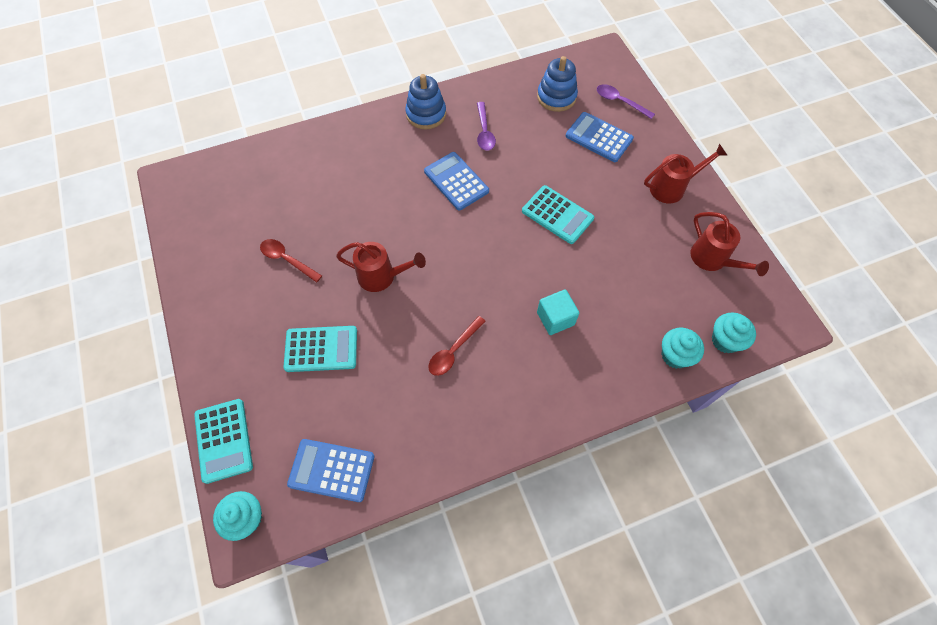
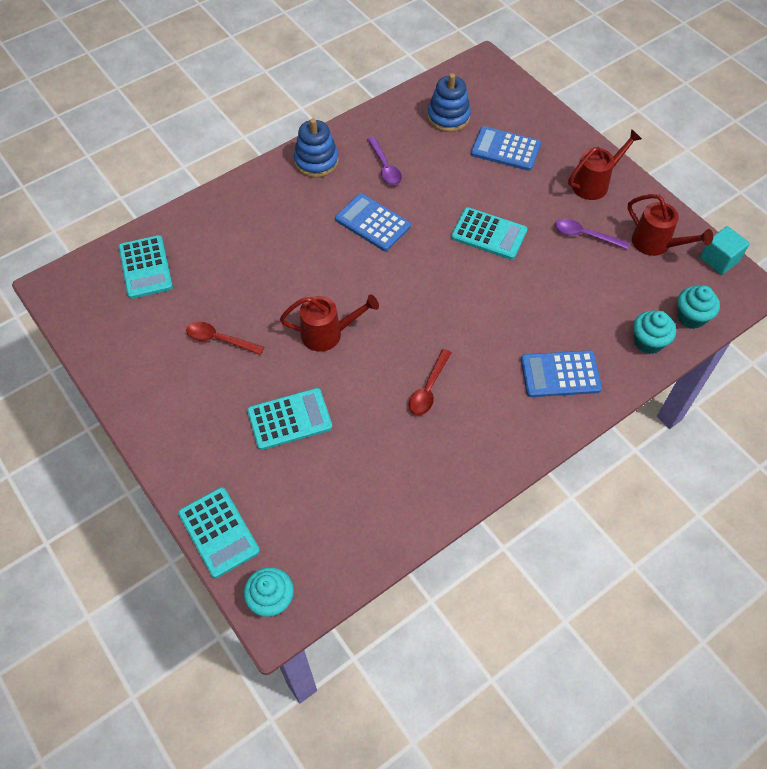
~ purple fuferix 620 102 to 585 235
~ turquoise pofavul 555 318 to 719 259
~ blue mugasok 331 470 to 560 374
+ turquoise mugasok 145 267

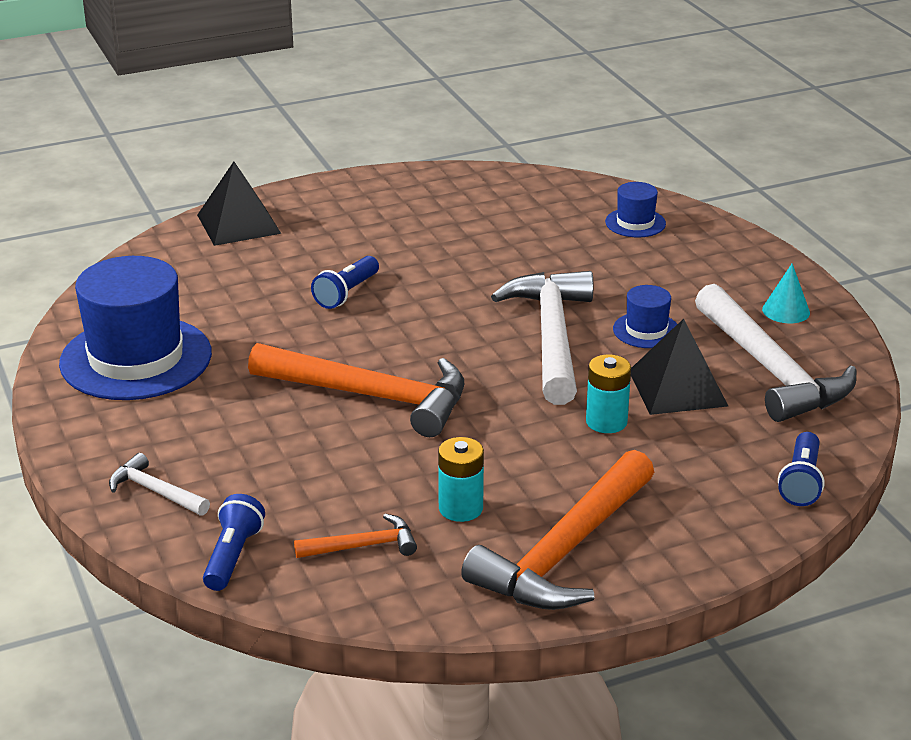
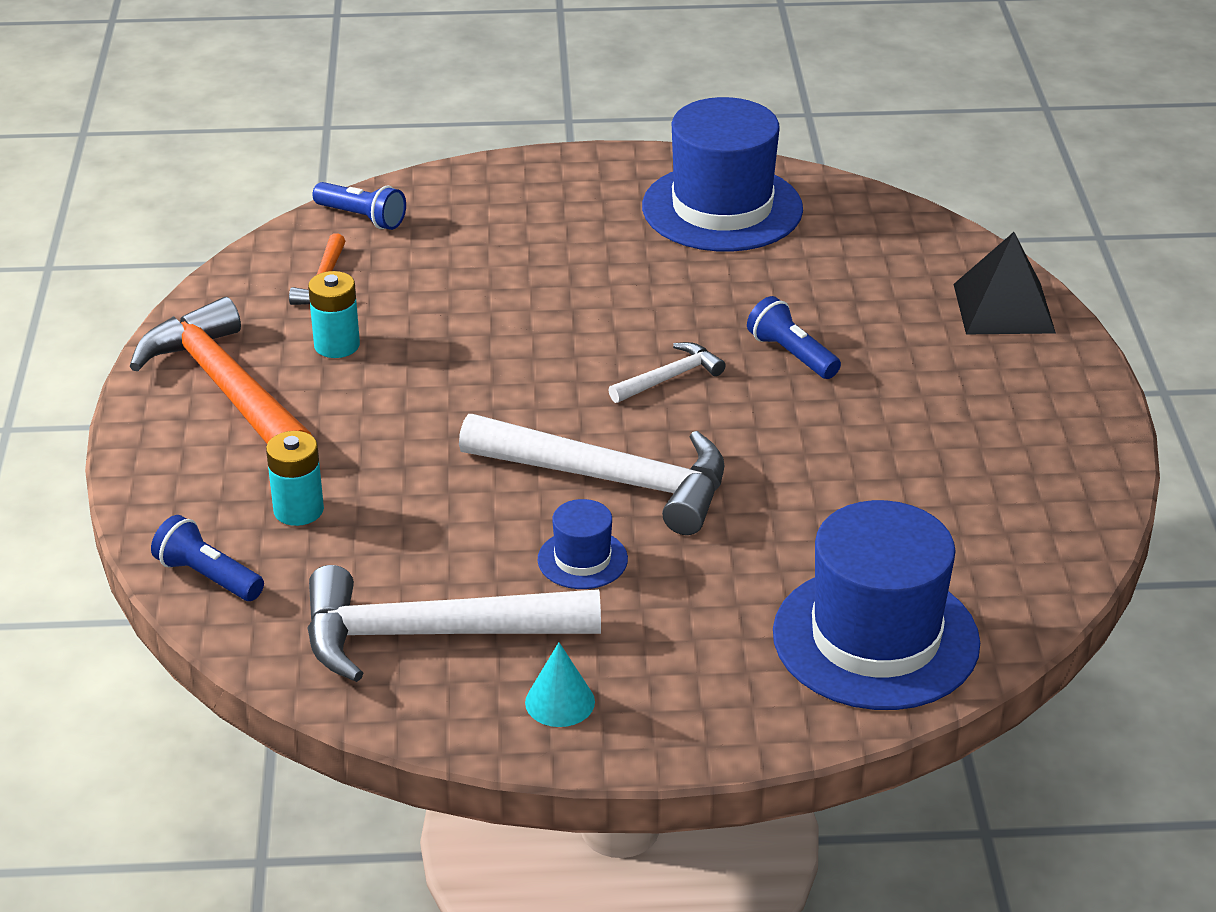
~ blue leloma 635 223 = 875 638 x2.19
- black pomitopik 677 388
- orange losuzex 372 396
~ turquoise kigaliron 606 422 to 298 510
~ white losuzex 155 491 to 670 377

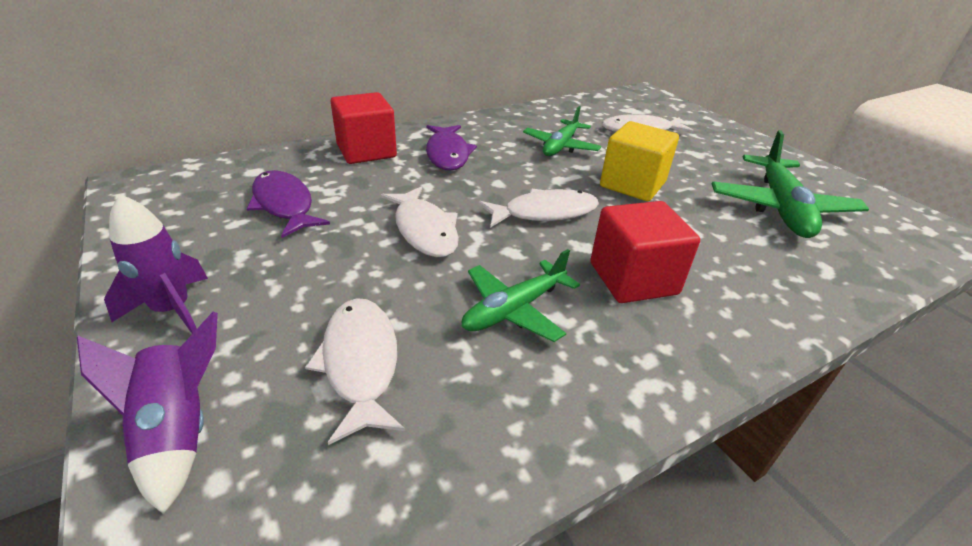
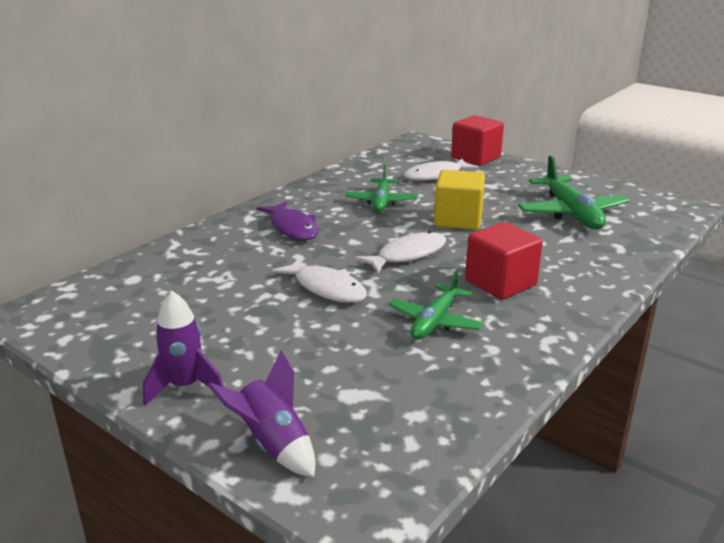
~ red pofavul 366 151 to 475 157
- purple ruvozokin 284 205
- white ruvozokin 360 363

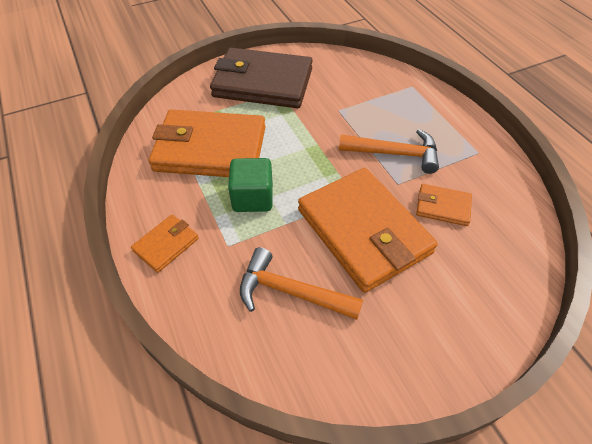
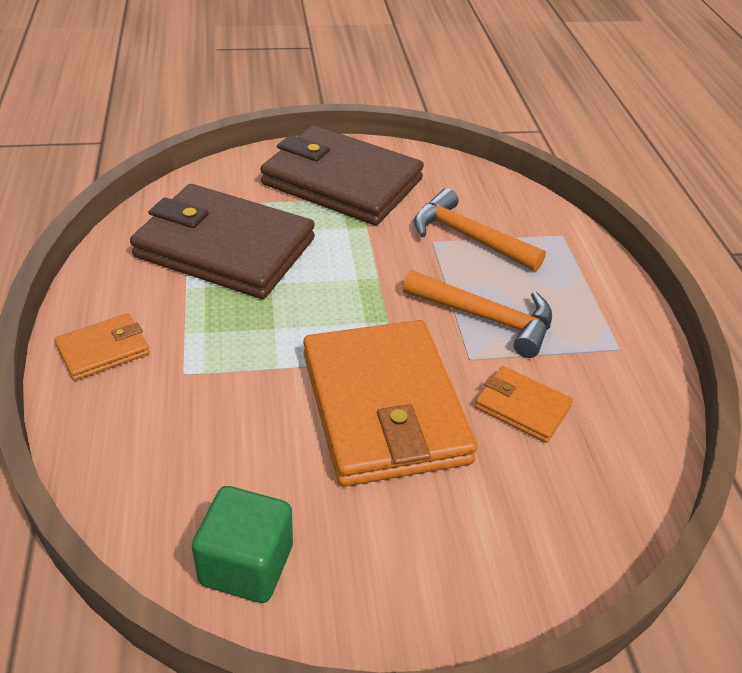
~ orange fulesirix 210 149 to brown fulesirix 225 248
~ green pofavul 252 198 to 246 565
~ orange losuzex 291 292 to 468 237

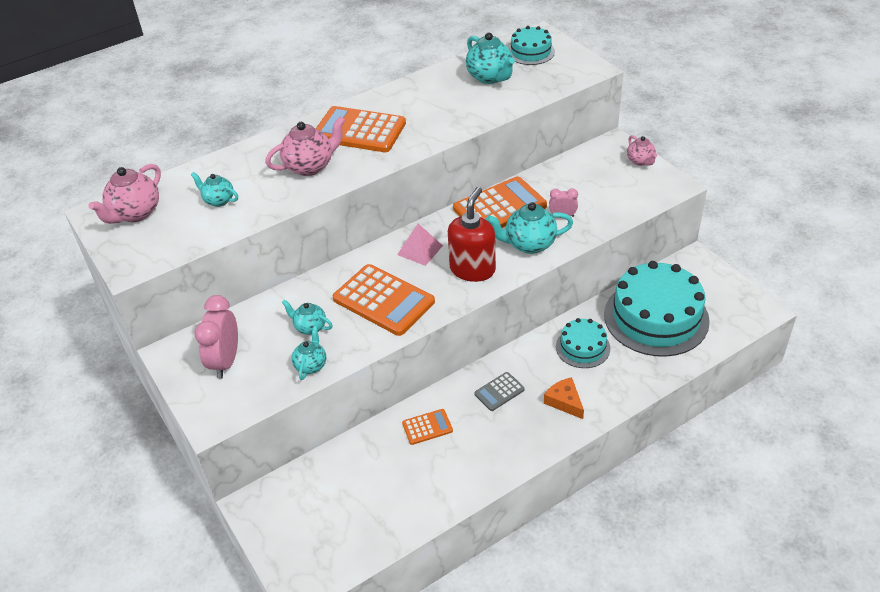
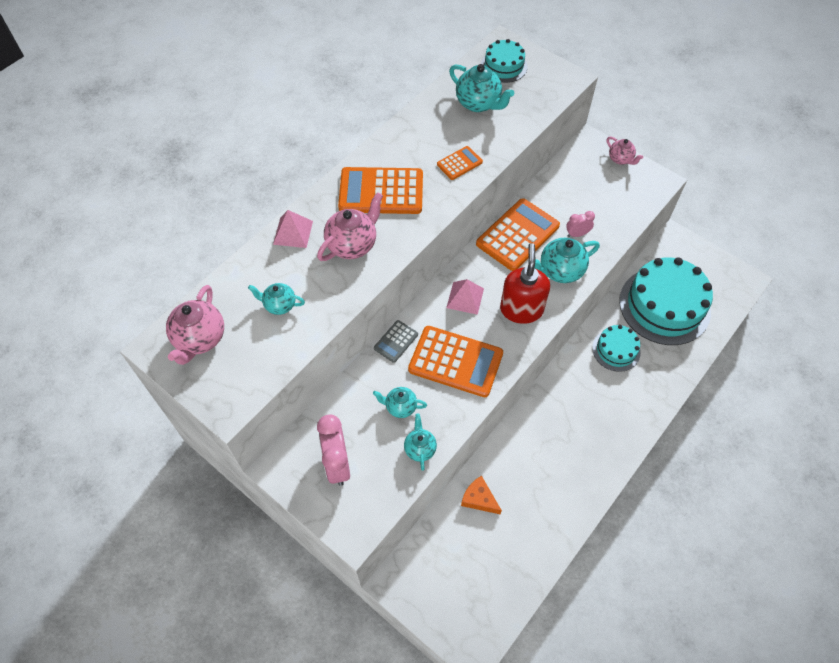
~ grey mugasok 499 392 to 396 341
~ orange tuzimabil 564 401 to 479 499
~ orange mugasok 427 427 to 459 163
+ pink pomitopik 293 232

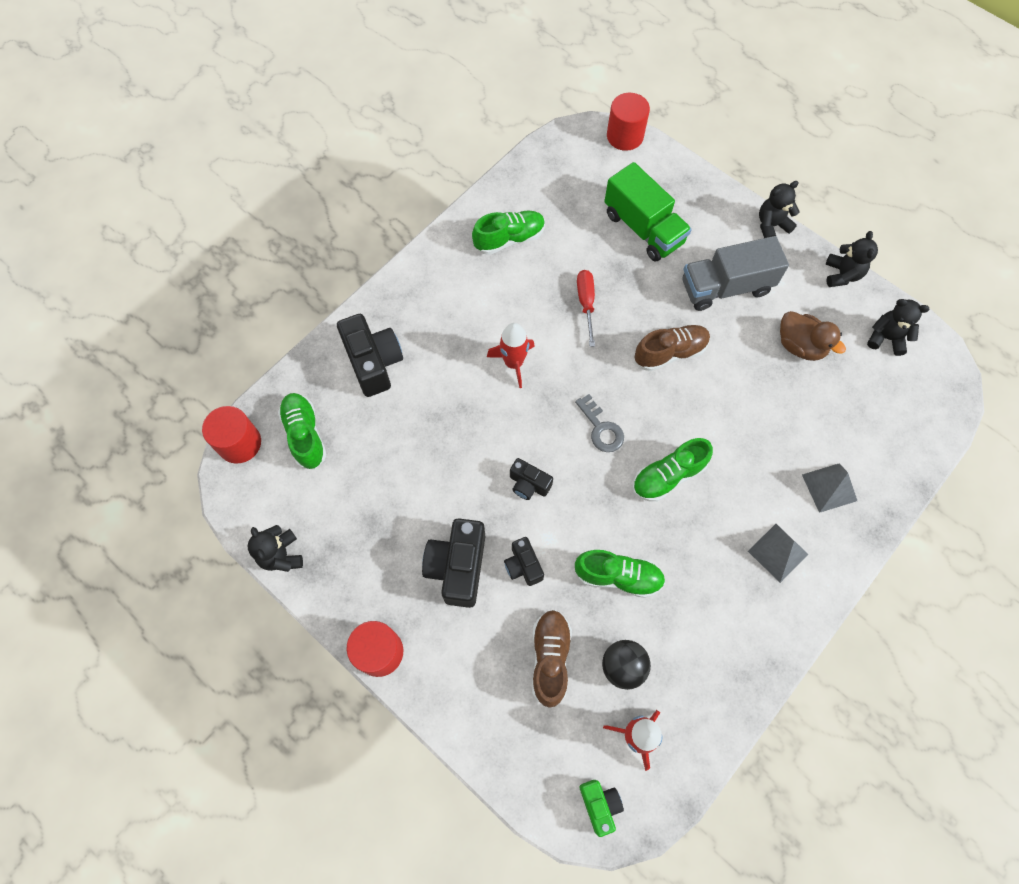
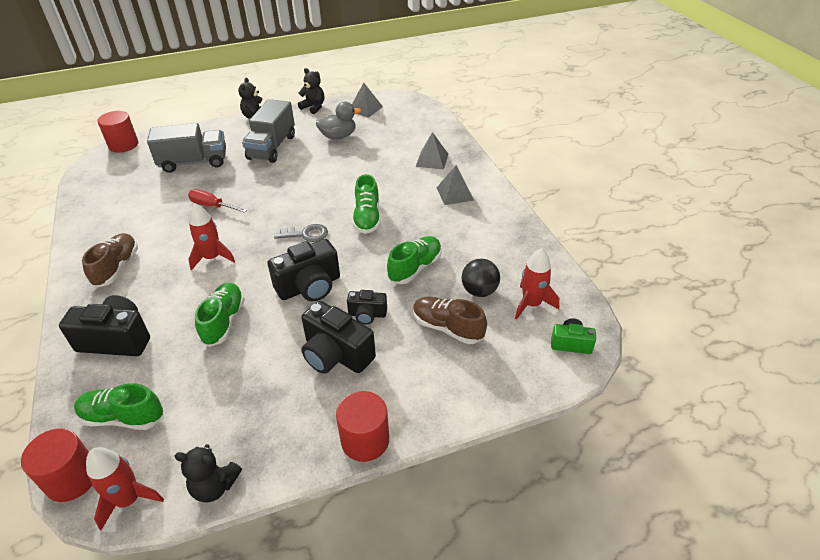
~ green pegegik 643 228 to grey pegegik 194 162
~ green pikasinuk 509 239 to 224 321
~ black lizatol 886 338 to grey pomitopik 365 109
~ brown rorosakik 800 346 to grey rorosakik 338 136
~ brown pikasinuk 670 353 to 116 268
~ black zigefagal 528 484 = 309 286 x1.79
+ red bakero 129 500

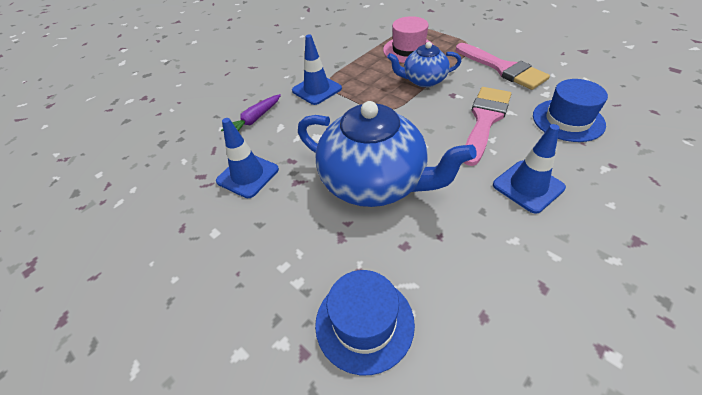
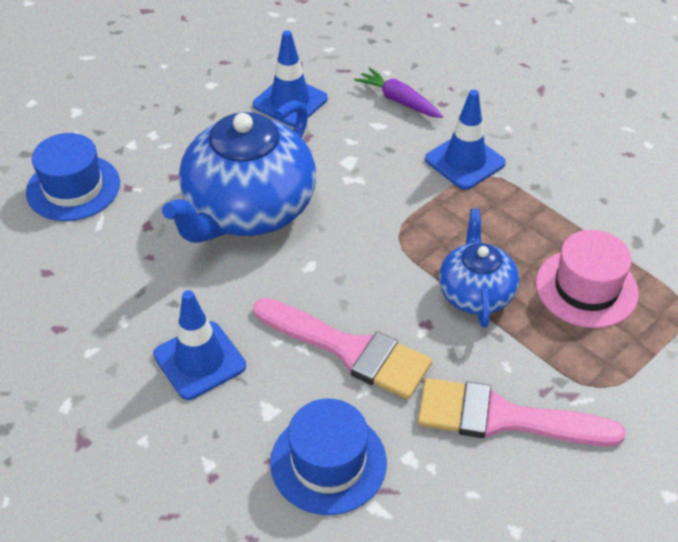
~ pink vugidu 502 68 = 503 418 45 degrees clockwise

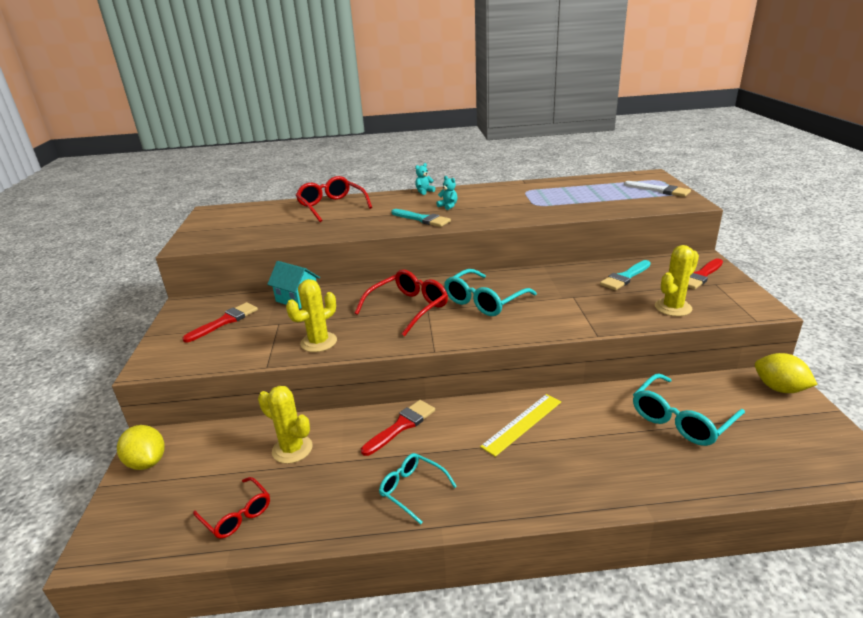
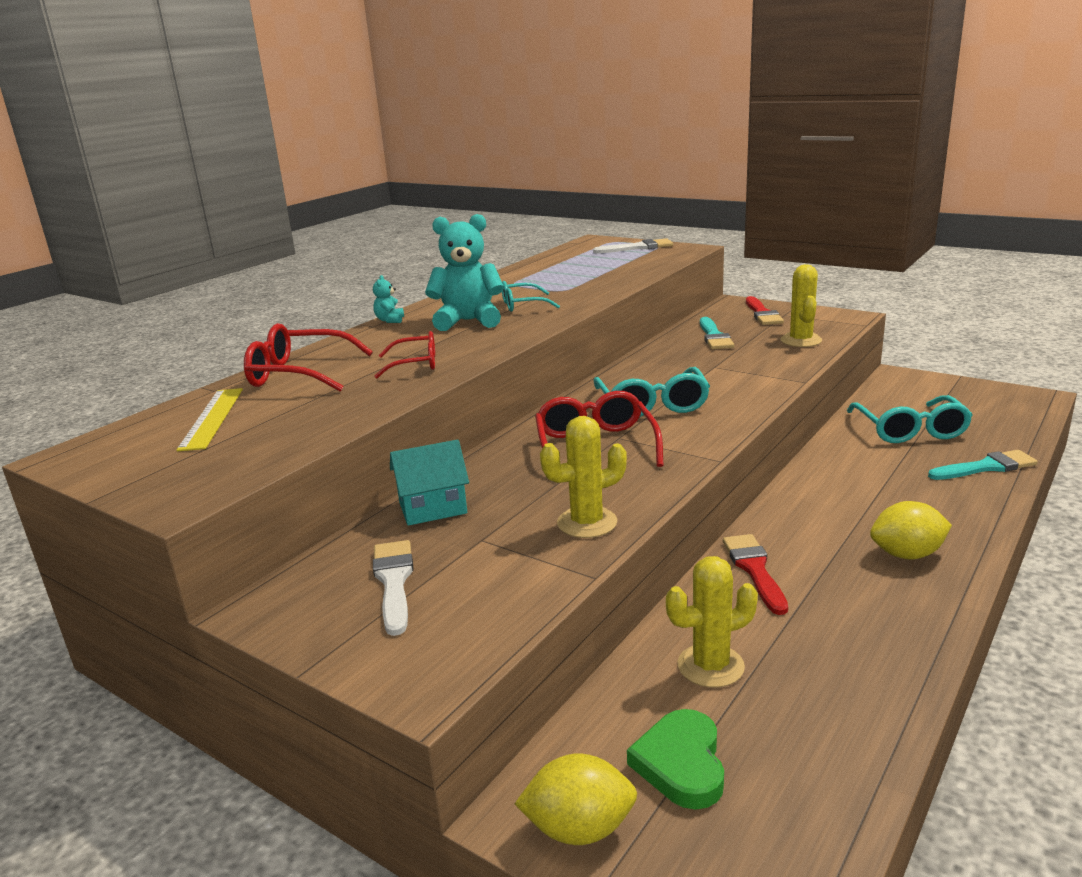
~ turquoise lizatol 448 206 = 468 321 x2.26
~ turquoise vugidu 422 219 to 986 467
~ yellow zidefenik 318 342 = 587 523 75 degrees clockwise
~ red vugidu 225 321 to white vugidu 394 582
~ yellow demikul 779 388 to 907 554
~ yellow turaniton 522 424 to 212 418
~ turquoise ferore 412 490 to 522 305
~ red ferore 237 515 to 415 364
+ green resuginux 681 763

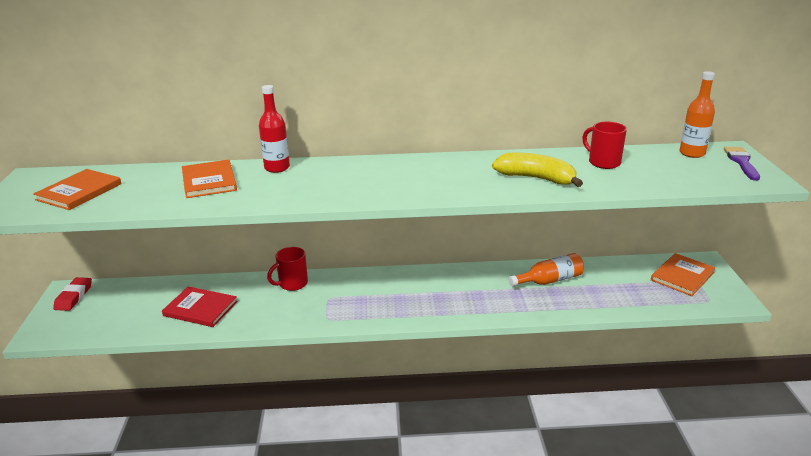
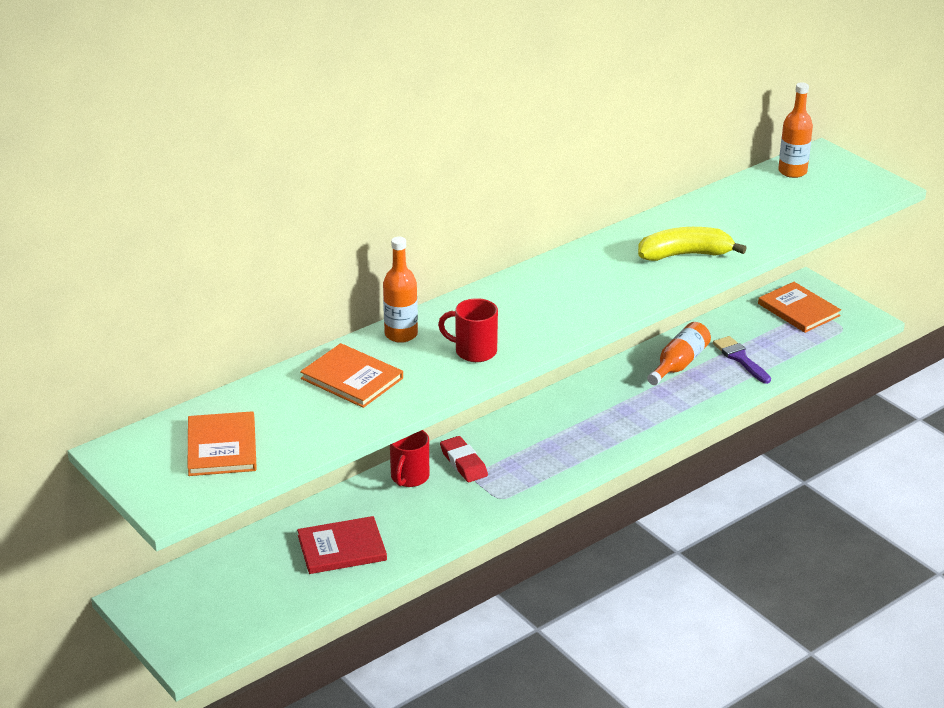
~ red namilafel 277 168 to orange namilafel 401 334
~ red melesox 603 162 to 474 351
~ purple vugidu 741 162 to 740 358
~ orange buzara 682 276 = 798 310 45 degrees counterclockwise
~ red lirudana 74 297 to 463 463

